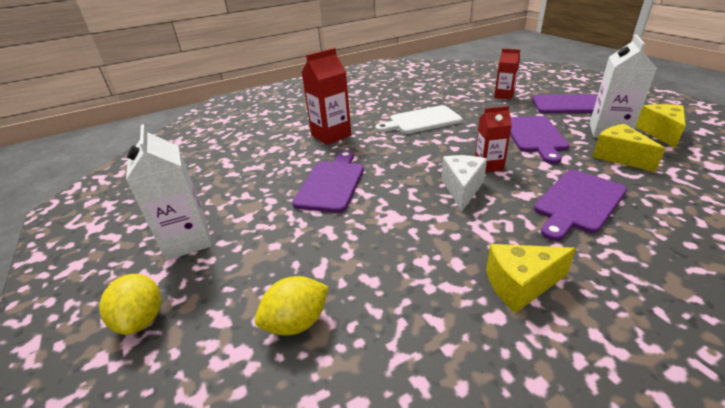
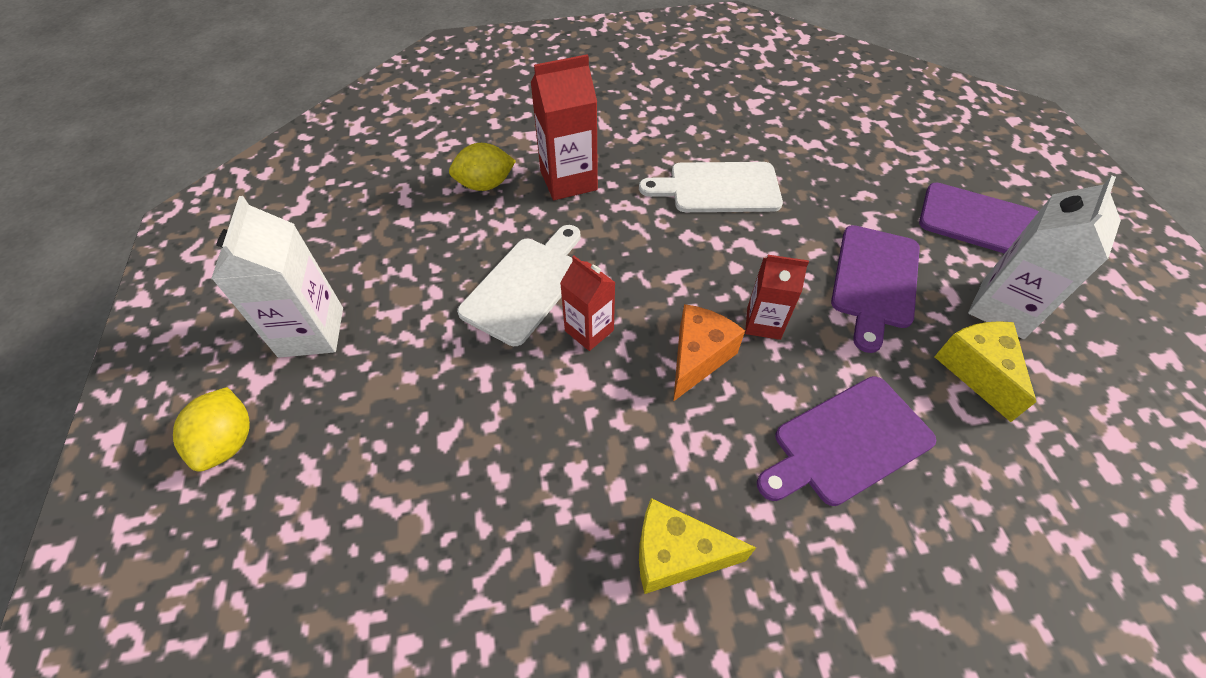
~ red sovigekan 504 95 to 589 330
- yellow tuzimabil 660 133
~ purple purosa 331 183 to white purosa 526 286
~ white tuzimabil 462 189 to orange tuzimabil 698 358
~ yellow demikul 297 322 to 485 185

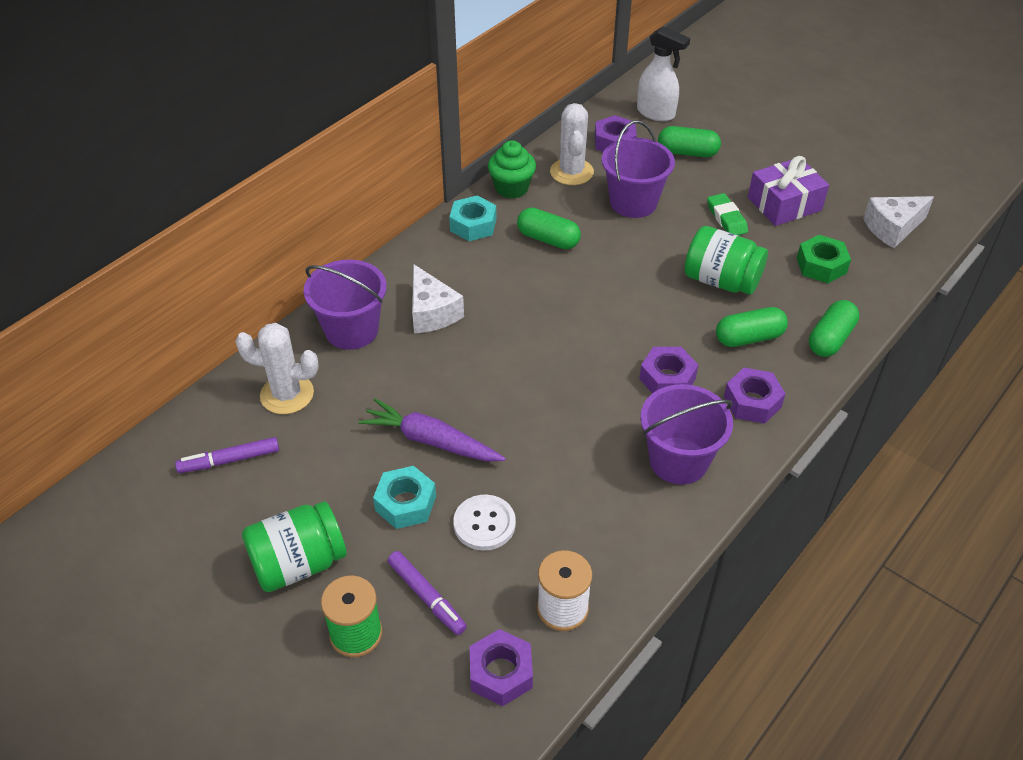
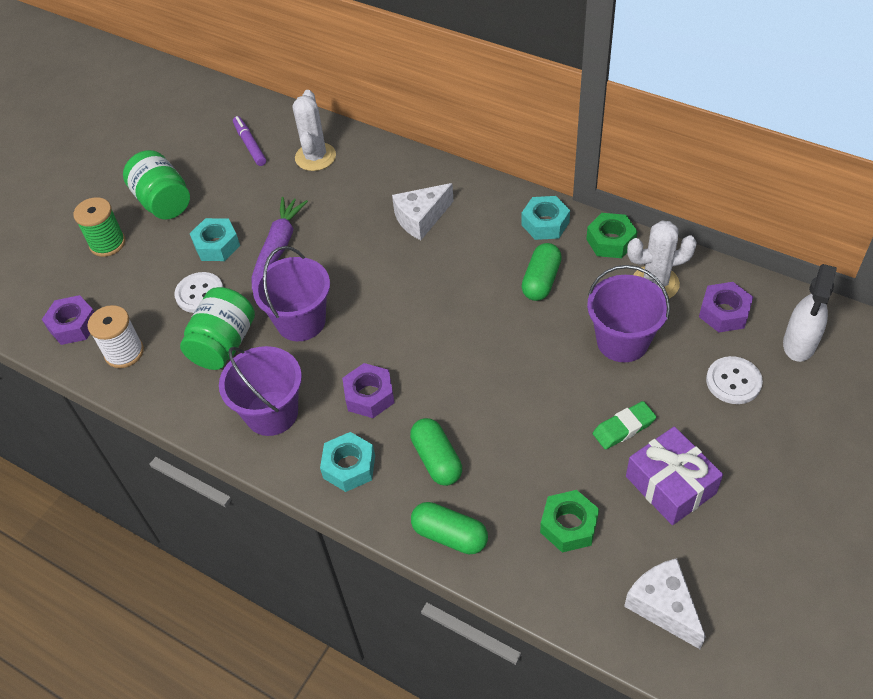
~ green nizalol 687 152 to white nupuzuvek 733 381
~ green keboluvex 511 188 to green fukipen 610 241
~ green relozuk 721 280 to 224 344
~ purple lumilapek 351 330 to 301 321
~ purple fukipen 752 402 to turquoise fukipen 349 466
- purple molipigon 426 596

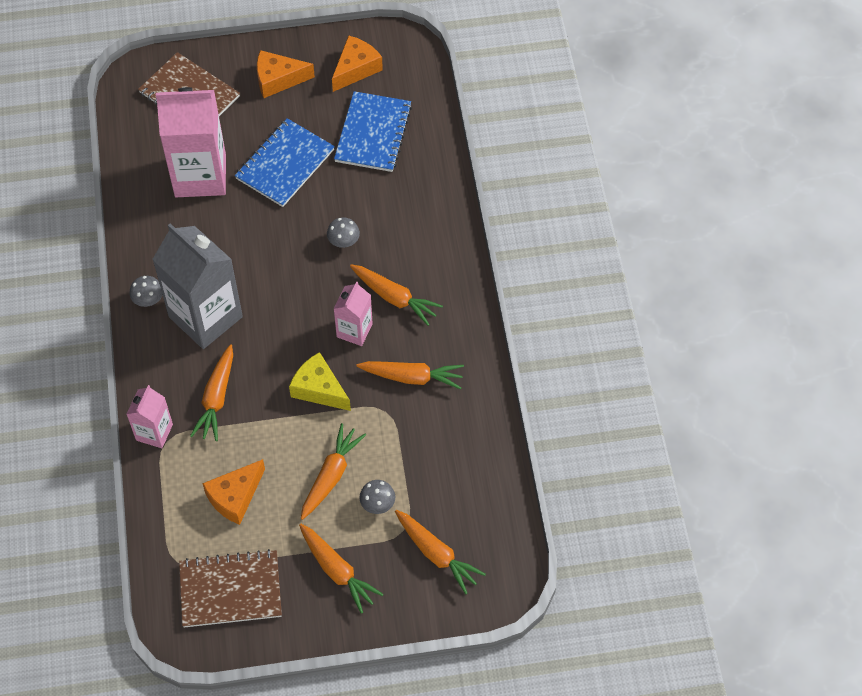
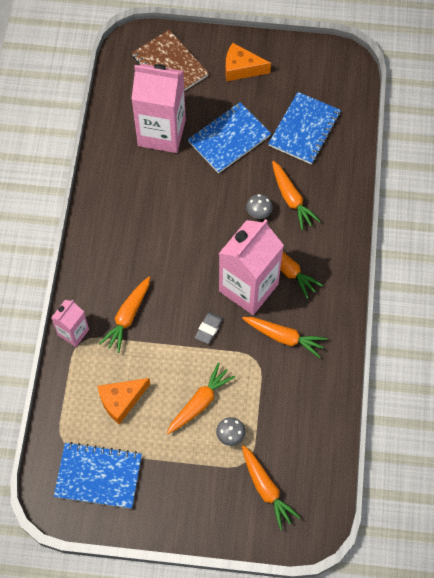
- orange tuzimabil 356 69
- grey sovigekan 205 317
- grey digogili 148 300
~ pink sovigekan 354 330 = 248 287 x1.92
~ yellow tuzimabil 319 389 to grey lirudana 208 329
~ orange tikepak 337 571 to 291 199
~ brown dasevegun 230 590 to blue dasevegun 98 476

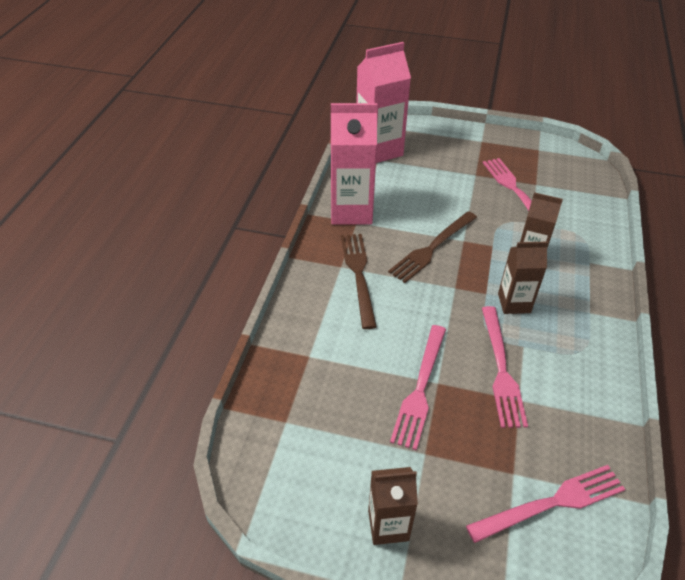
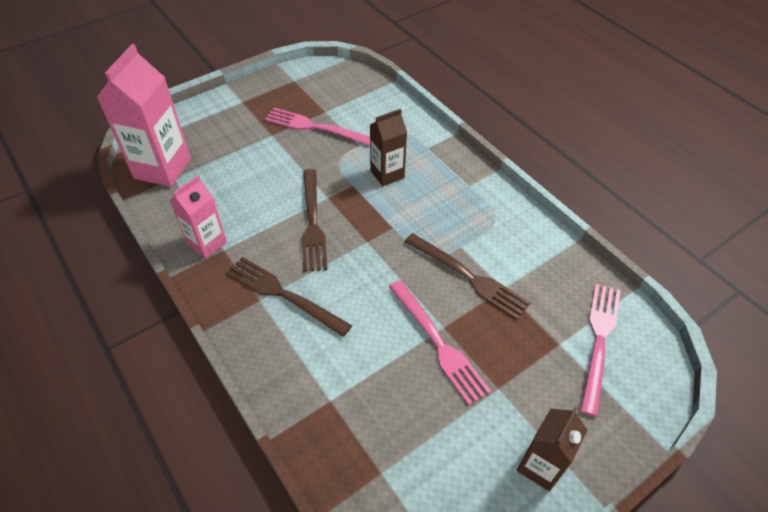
~ pink sovigekan 351 211 = 207 243 x0.60
- brown sovigekan 514 303
~ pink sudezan 501 369 to brown sudezan 469 277

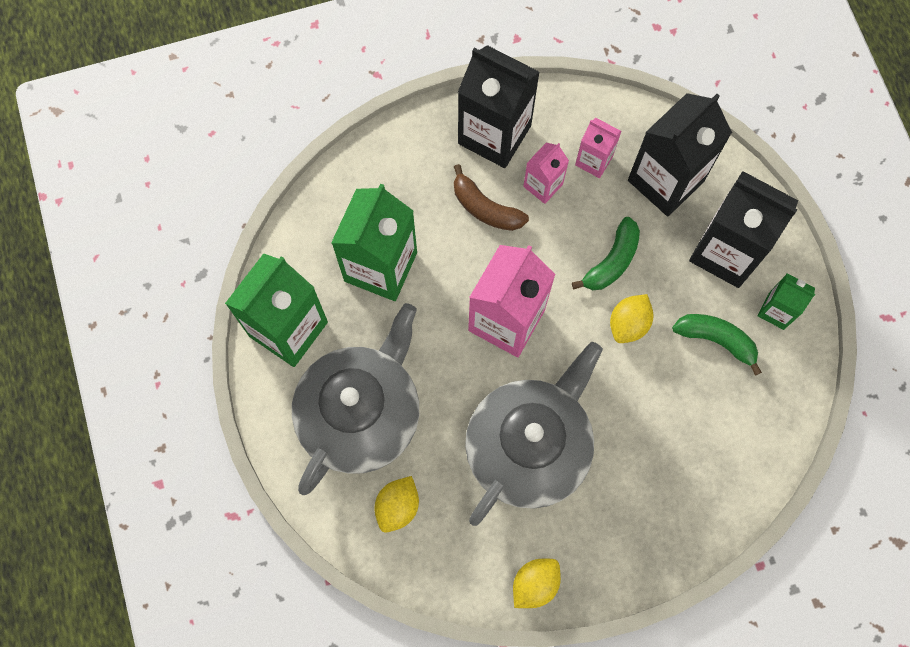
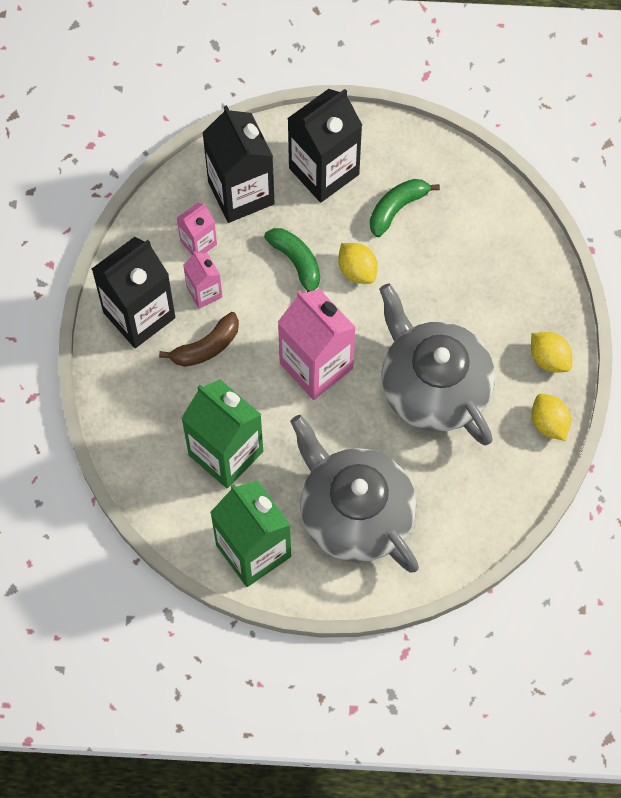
- green sovigekan 776 310
~ yellow demikul 398 506 to 549 358

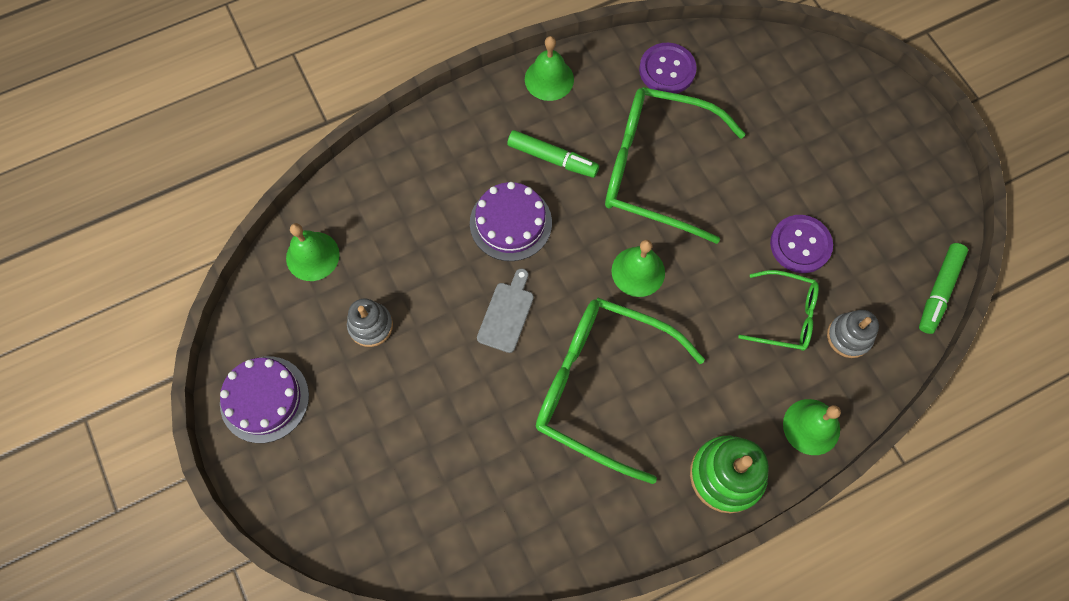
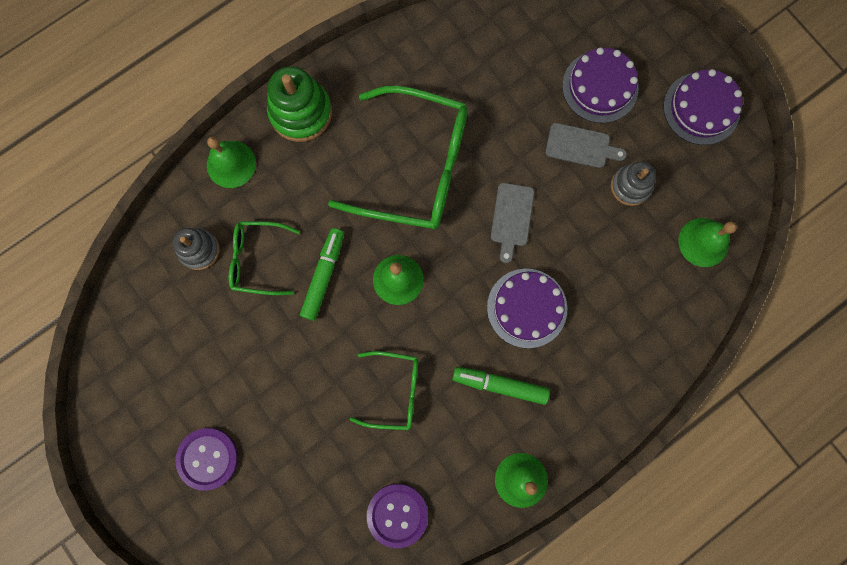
~ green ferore 656 169 = 394 391 x0.52
~ purple nupuzuvek 800 245 to 208 458
~ green molipigon 938 291 to 324 275
+ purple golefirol 600 87
+ grey purosa 581 146

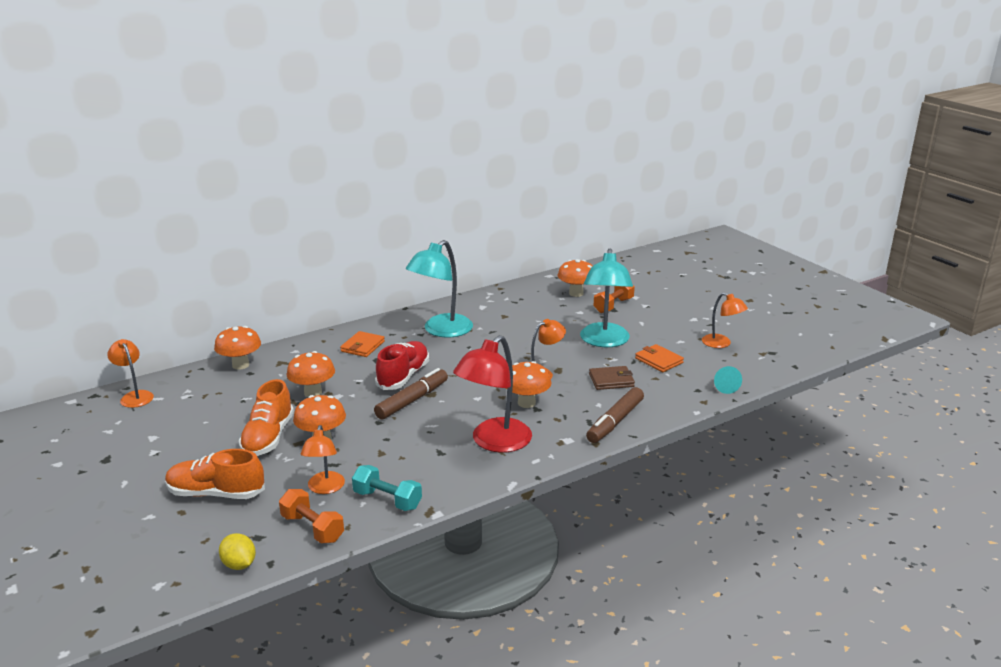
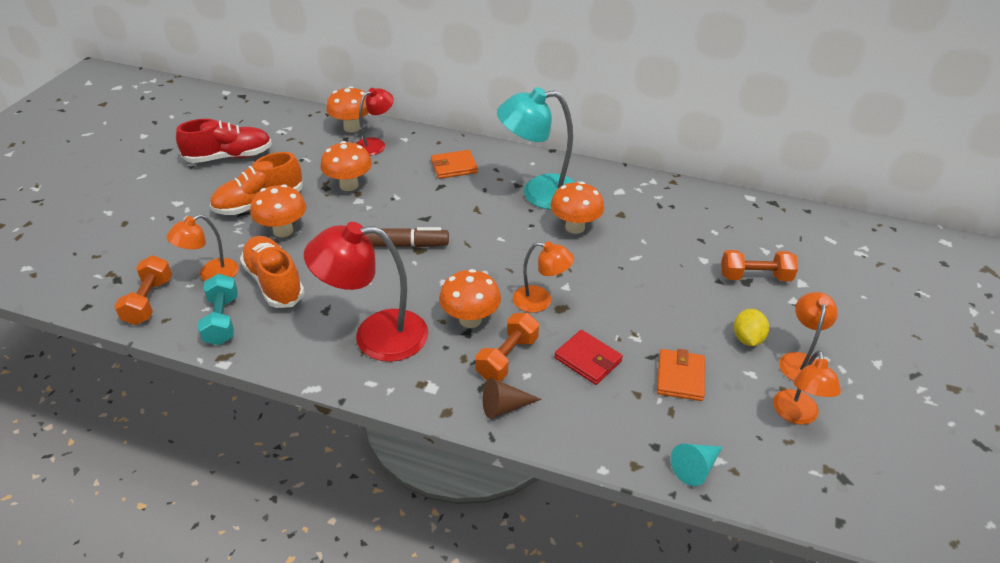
- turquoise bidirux 604 341
~ orange digogili 576 293 to 575 227
~ orange bidirux 134 396 to 800 361
~ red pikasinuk 403 376 to 229 157
~ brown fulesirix 611 380 to red fulesirix 588 359
~ brown molipigon 615 422 to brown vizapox 504 407
~ orange pikasinuk 216 493 to 274 282
~ yellow demikul 239 564 to 747 339
+ red bidirux 375 144
+ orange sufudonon 507 358

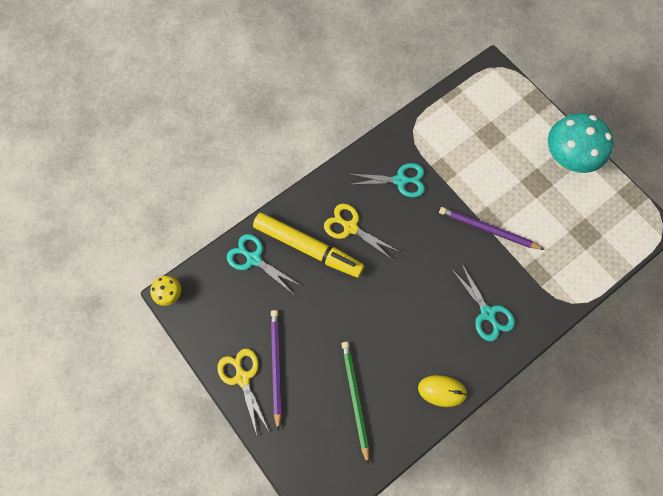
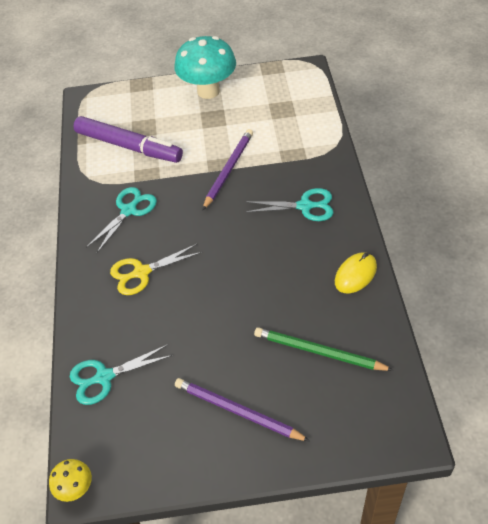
~ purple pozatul 488 230 = 228 170 150 degrees clockwise
- yellow molipigon 308 248
- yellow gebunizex 242 377
+ purple molipigon 129 146

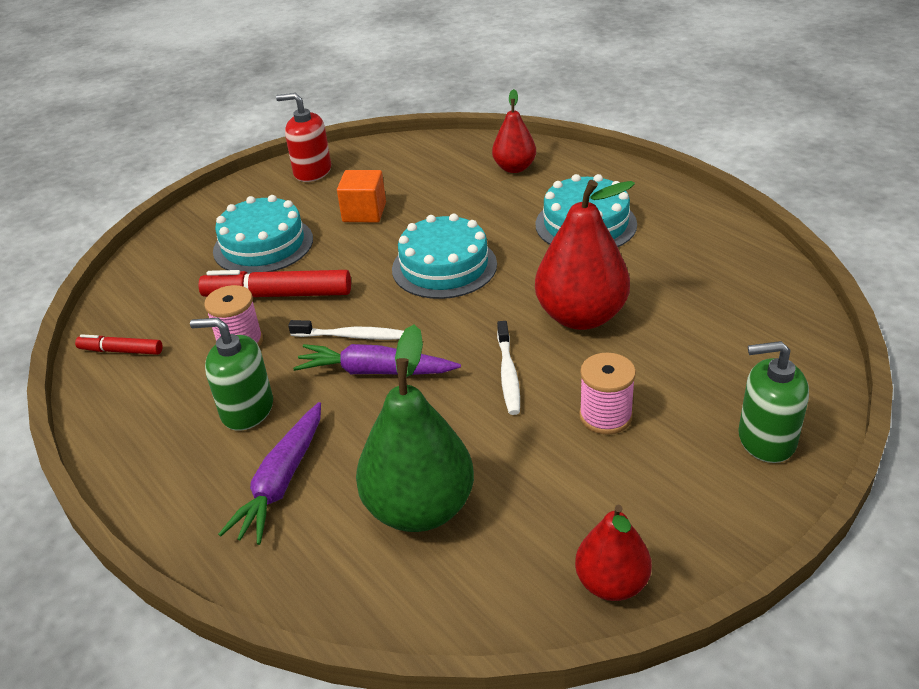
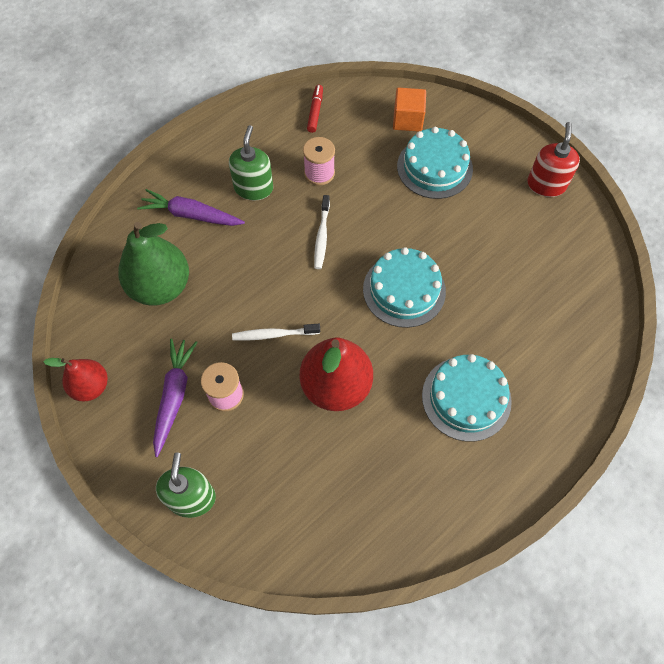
- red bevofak 514 168
~ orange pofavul 364 212 to 407 120
- red molipigon 278 295
~ purple tikepak 375 371 to 174 396

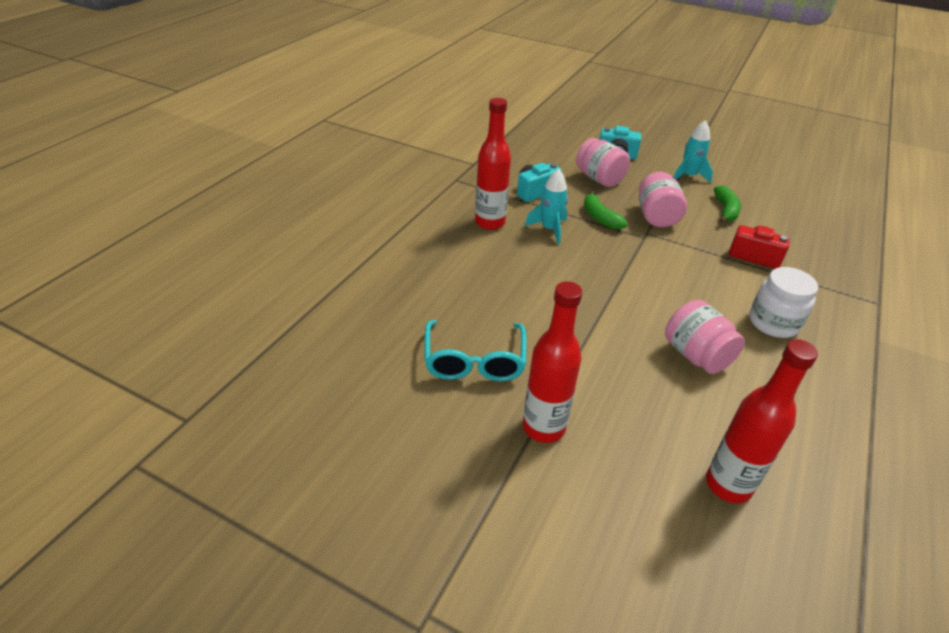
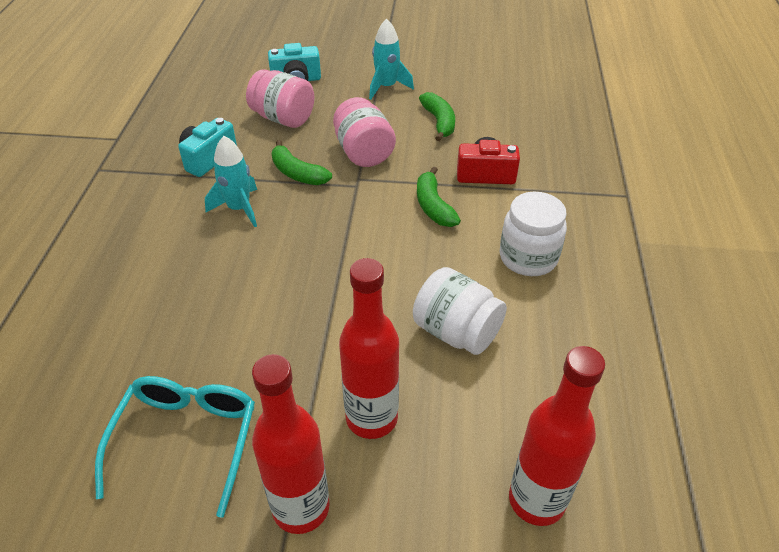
~ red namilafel 490 223 to 371 418
~ pink relozuk 696 355 to white relozuk 456 332
~ turquoise ferore 474 361 = 186 440 150 degrees counterclockwise
+ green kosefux 433 206

